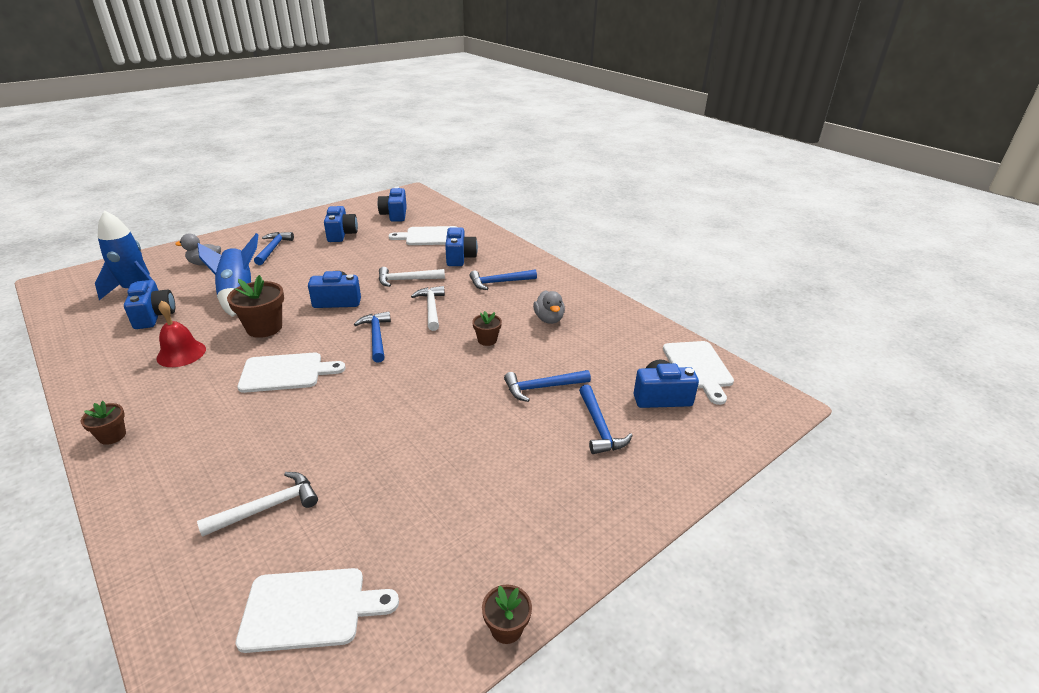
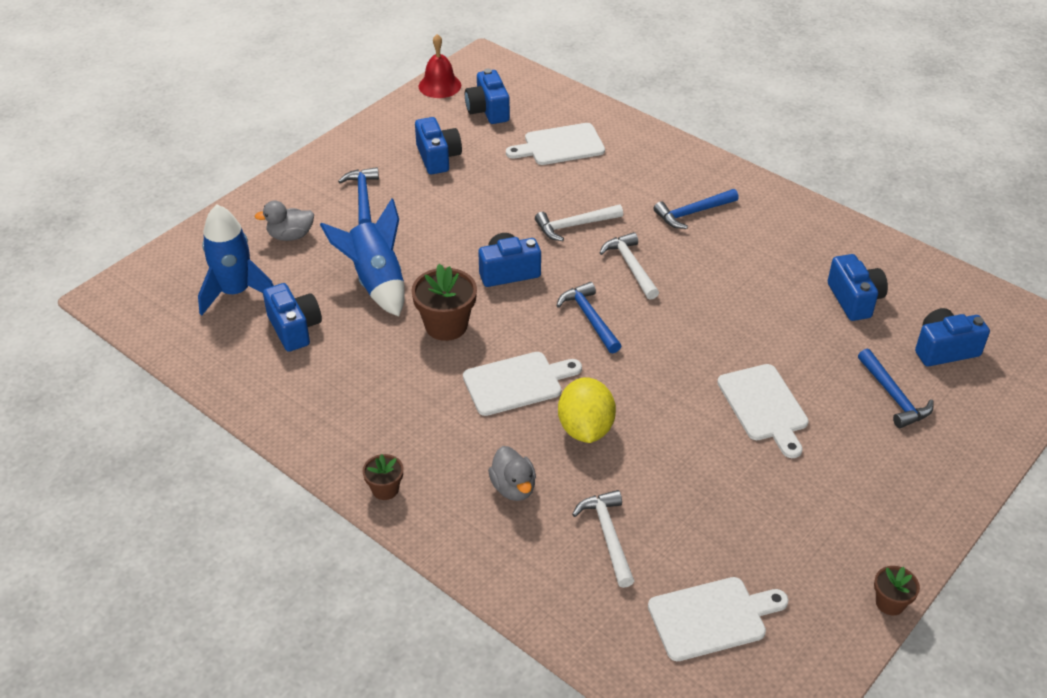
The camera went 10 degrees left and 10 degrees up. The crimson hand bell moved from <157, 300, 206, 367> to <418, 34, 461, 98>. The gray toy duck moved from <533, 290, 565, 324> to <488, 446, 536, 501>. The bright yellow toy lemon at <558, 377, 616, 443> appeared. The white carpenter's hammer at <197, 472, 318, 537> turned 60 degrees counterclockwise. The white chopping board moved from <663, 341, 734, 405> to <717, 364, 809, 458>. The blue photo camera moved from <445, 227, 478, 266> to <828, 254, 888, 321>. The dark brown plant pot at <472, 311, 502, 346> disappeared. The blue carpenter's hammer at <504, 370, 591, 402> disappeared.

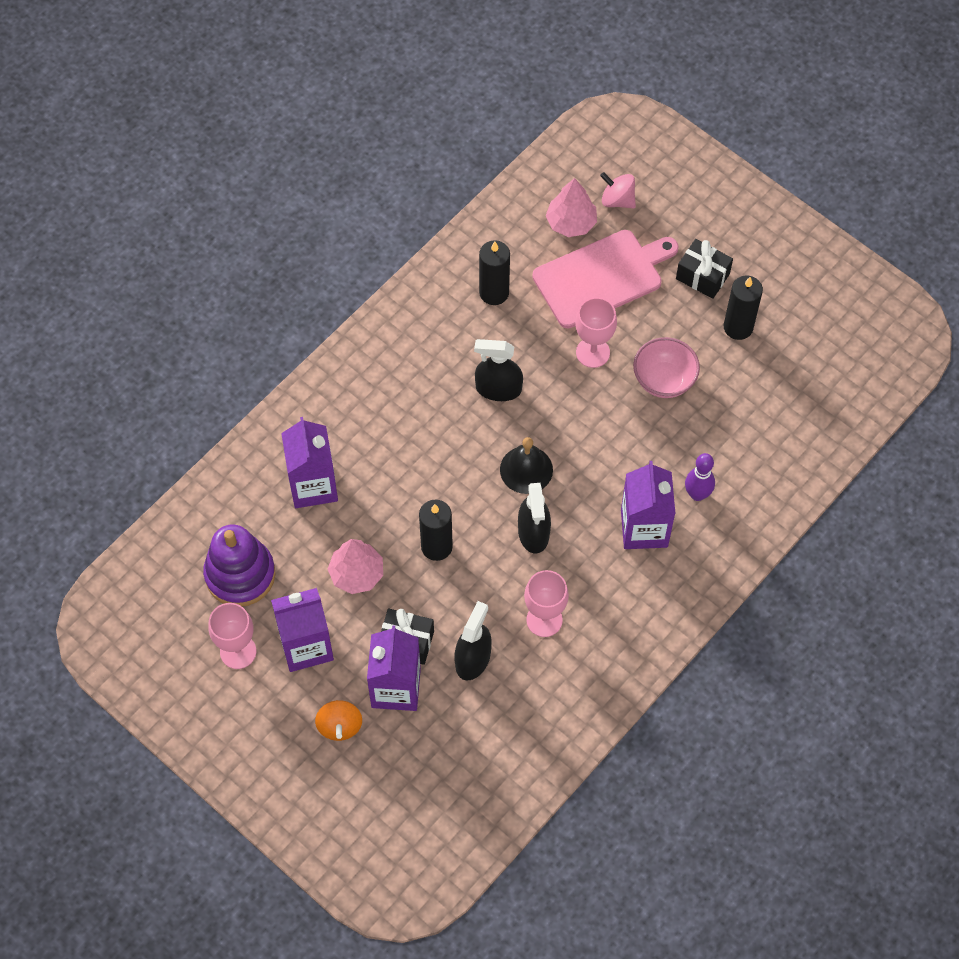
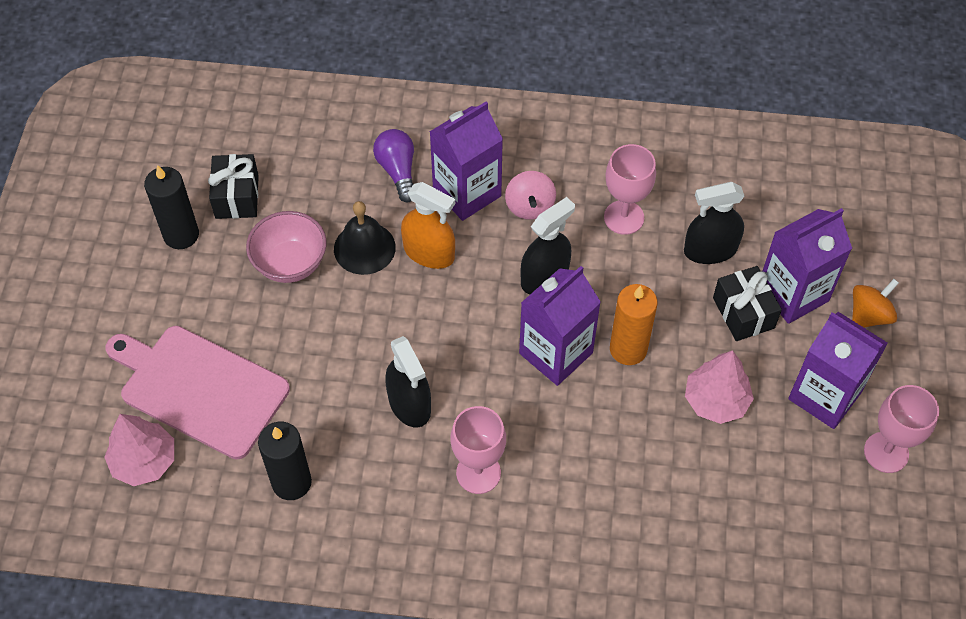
The camera went 125 degrees left and 5 degrees down. The jet-black wrapped gift moved from <676, 239, 733, 299> to <208, 154, 259, 219>. The jet-black hand bell moved from <500, 437, 553, 494> to <334, 201, 396, 275>. The royal purple bowling pin at <685, 453, 715, 501> was replaced by the royal purple bulb at <373, 129, 414, 202>. The orange spray cleaner at <401, 182, 455, 269> appeared. The rosy goblet moved from <575, 297, 617, 368> to <450, 406, 506, 494>. The rosy spinning top moved from <600, 172, 636, 209> to <505, 171, 556, 220>. The royal purple milk carton moved from <281, 417, 338, 508> to <519, 266, 601, 386>. The jet-black candle at <419, 500, 453, 561> became the orange candle at <610, 284, 657, 365>. The royal purple ring stacker at <203, 524, 275, 606> disappeared.

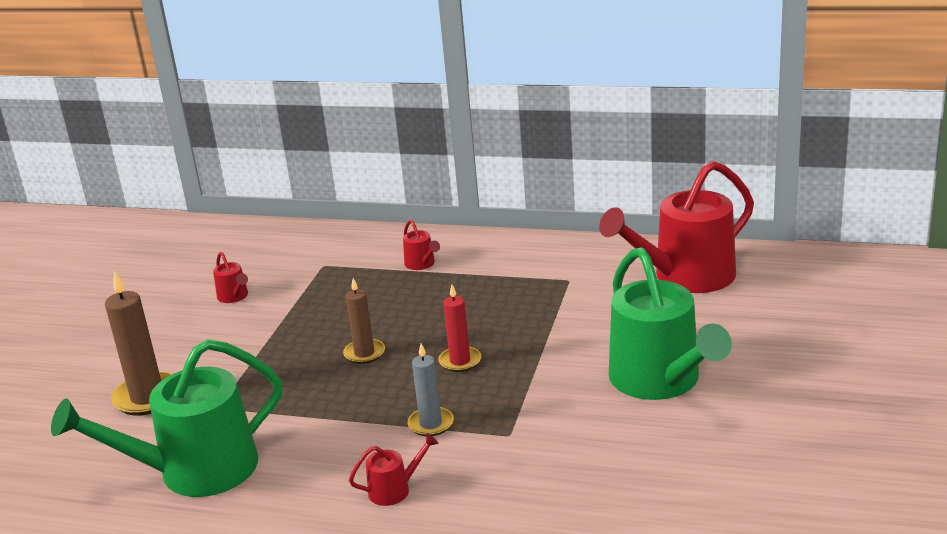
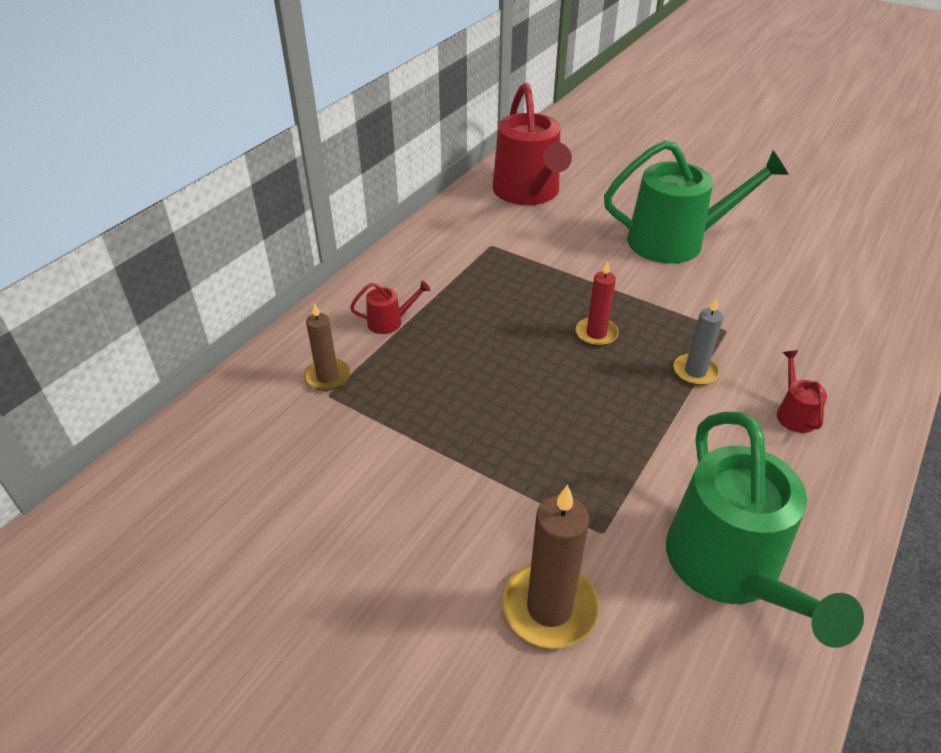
The camera went 75 degrees left and 15 degrees up. The dark brown candle moved from <343, 278, 385, 364> to <304, 303, 350, 391>. The crimson watering pot at <213, 252, 248, 303> disappeared.

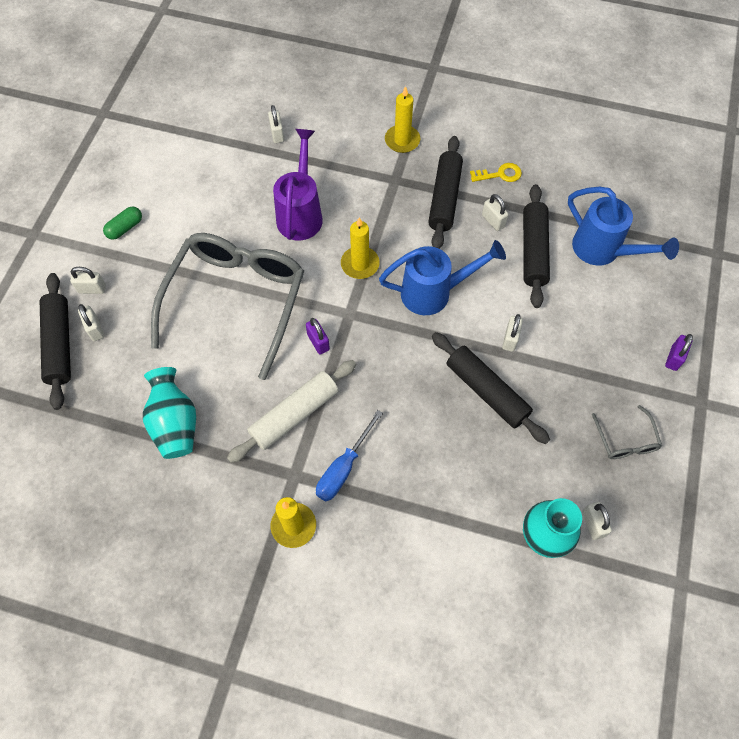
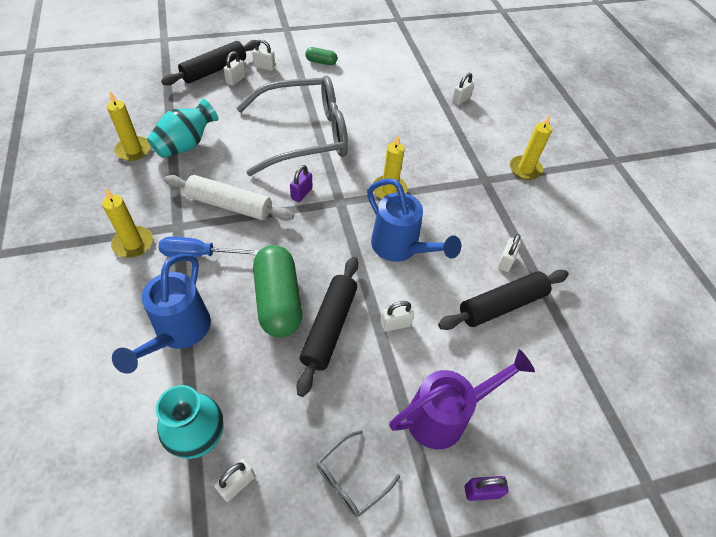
The camera went 55 degrees right and 10 degrees down. The bright yellow candle at <107, 91, 151, 161> appeared. The blue watering pot moved from <568, 187, 679, 265> to <112, 254, 211, 374>. The white lock at <70, 267, 106, 294> turned 45 degrees counterclockwise. The emerald pill shape at <253, 245, 302, 337> appeared. The royal purple watering pot moved from <273, 129, 323, 240> to <389, 349, 535, 450>. The jet-black rolling pin at <428, 136, 463, 249> disappeared. The bright yellow key at <470, 163, 522, 182> disappeared.

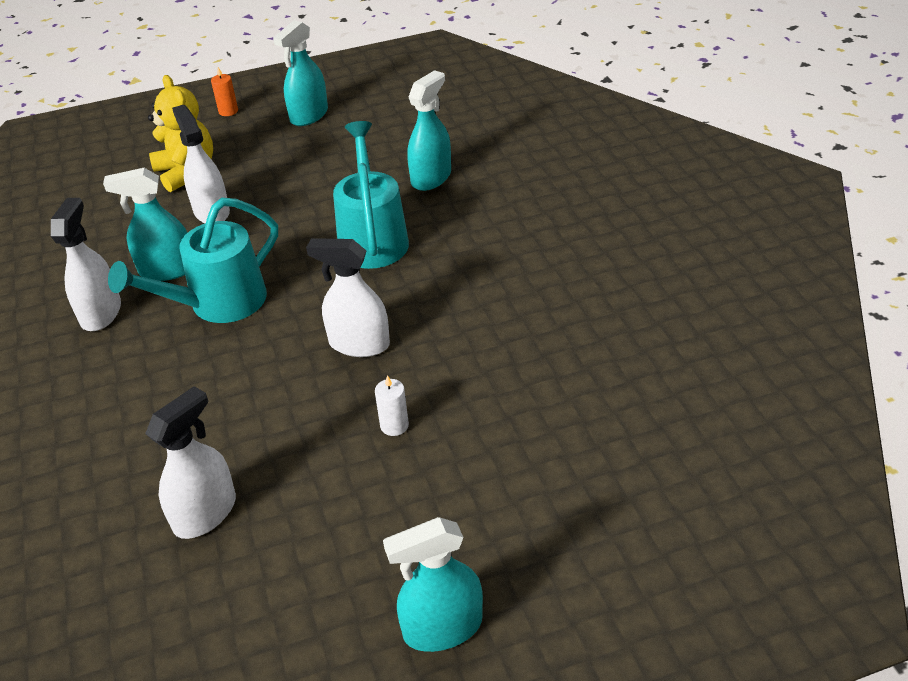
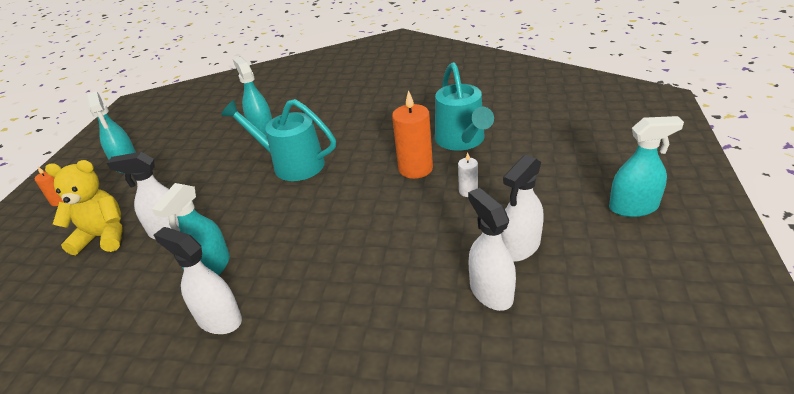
The camera went 60 degrees left and 5 degrees down. The orange candle at <392, 90, 433, 179> appeared. The turquoise watering pot moved from <108, 198, 278, 323> to <435, 62, 494, 151>. The white spray cleaner moved from <306, 238, 390, 357> to <501, 155, 544, 262>. The turquoise spray cleaner at <383, 517, 483, 652> turned 105 degrees counterclockwise.

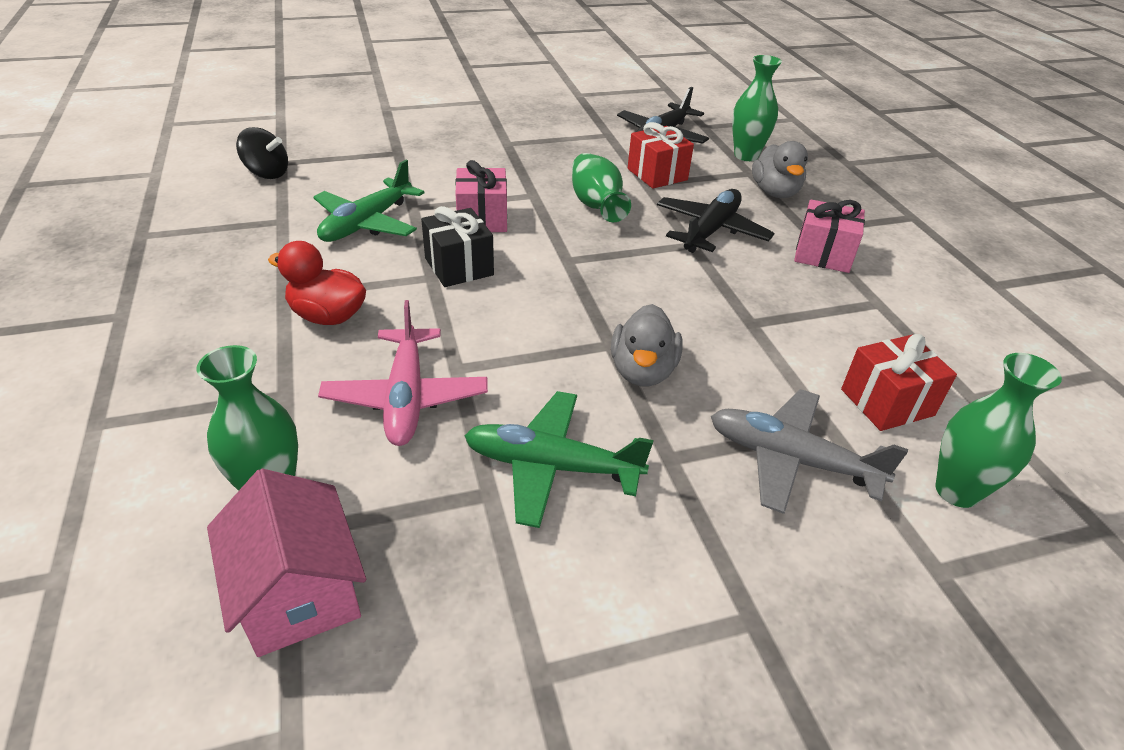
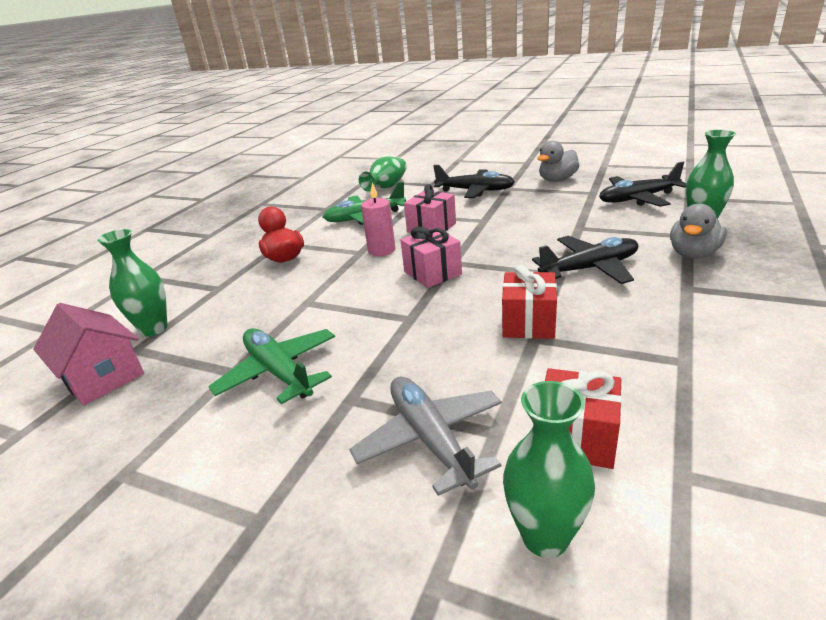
The camera went 45 degrees right and 10 degrees down. The rosy toy house at <207, 469, 366, 657> turned 60 degrees counterclockwise. The emerald vase moved from <572, 153, 631, 222> to <359, 156, 407, 191>. The jet-black wrapped gift at <421, 206, 494, 287> was replaced by the rosy candle at <361, 183, 395, 256>. The rosy wrapped gift moved from <794, 199, 865, 273> to <401, 227, 462, 288>. The jet-black aeroplane at <433, 165, 515, 198> appeared. The crimson wrapped gift moved from <628, 122, 694, 189> to <502, 265, 557, 339>. The gray toy duck moved from <611, 304, 683, 386> to <537, 141, 580, 182>. The jet-black spinning top at <236, 127, 288, 179> disappeared. The rosy aeroplane at <318, 300, 488, 446> disappeared.

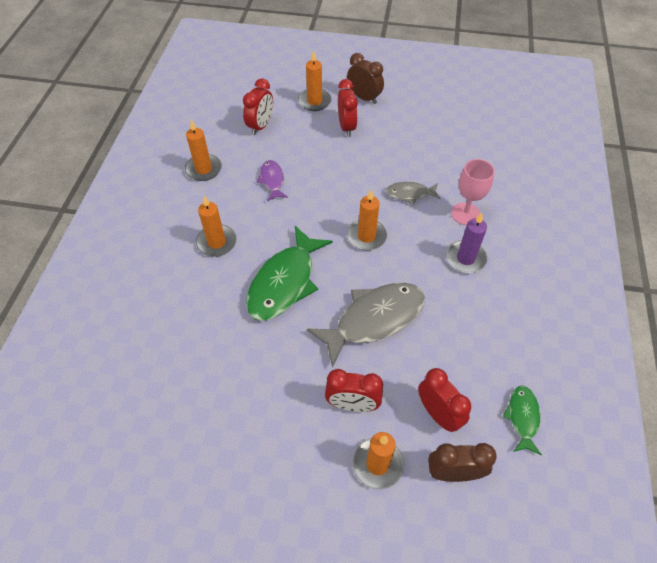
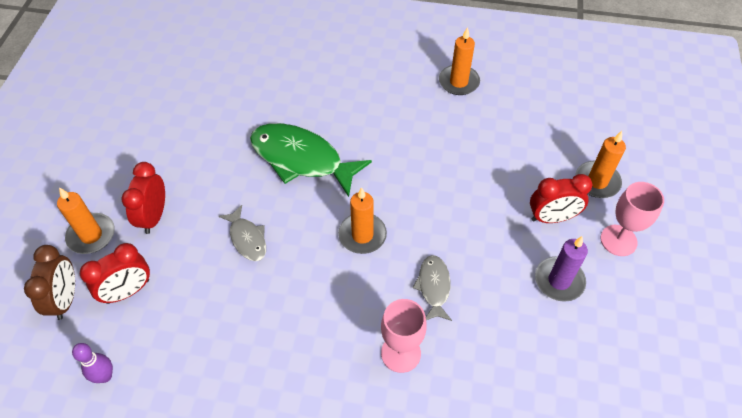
The camera went 90 degrees right and 0 degrees up. The emerald toy fish at <503, 386, 542, 455> was replaced by the royal purple bowling pin at <72, 343, 113, 383>. The gray toy fish at <307, 283, 425, 367> changed to 0.51 times the size. The royal purple candle moved from <446, 213, 488, 273> to <535, 236, 588, 302>. The dark brown bedside clock at <347, 53, 384, 104> was replaced by the rosy goblet at <600, 182, 664, 256>. The orange candle at <196, 196, 237, 257> disappeared. The crimson bedside clock at <243, 78, 273, 135> disappeared. The royal purple toy fish at <257, 160, 288, 201> disappeared.

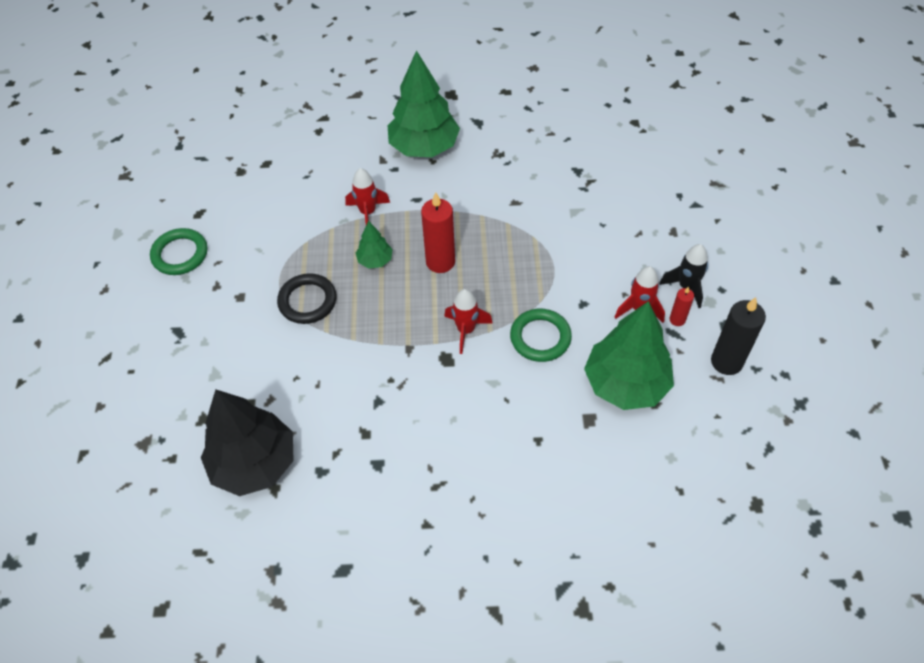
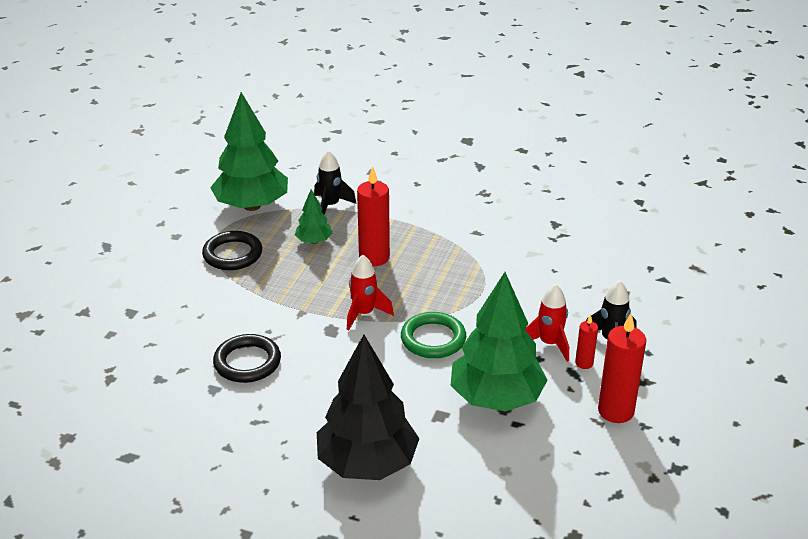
The camera went 20 degrees right and 20 degrees down. The emerald fir tree moved from <388, 50, 460, 157> to <210, 92, 288, 211>. The jet-black hoop at <213, 334, 281, 383> appeared. The crimson toy rocket at <345, 168, 390, 225> became the jet-black toy rocket at <314, 150, 356, 215>. The jet-black fir tree moved from <201, 390, 294, 496> to <317, 334, 419, 480>. The jet-black candle at <711, 297, 766, 375> became the crimson candle at <598, 313, 646, 423>. The emerald hoop at <150, 228, 207, 275> disappeared.

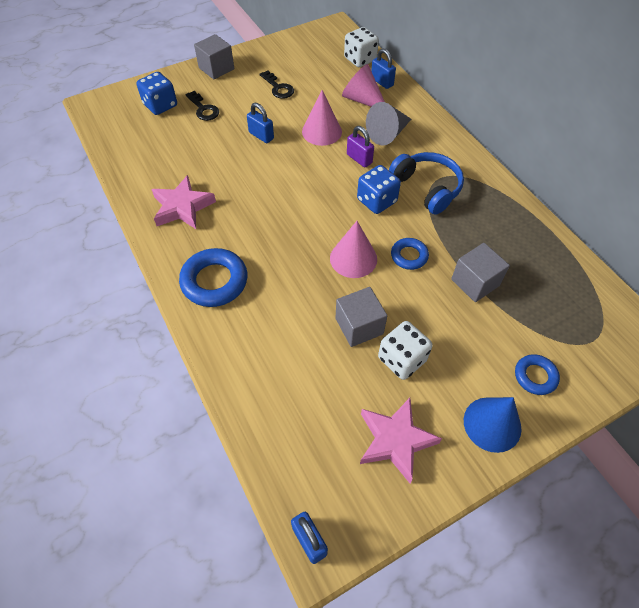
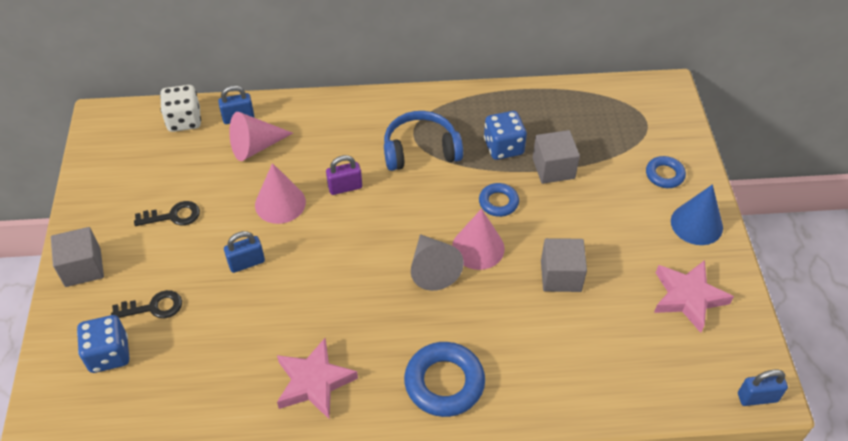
The camera went 65 degrees left and 5 degrees down. The gray solid cone moved from <366, 102, 411, 146> to <411, 234, 464, 291>. The blue die moved from <357, 165, 401, 214> to <484, 111, 527, 160>. The white die at <378, 321, 433, 380> disappeared.

